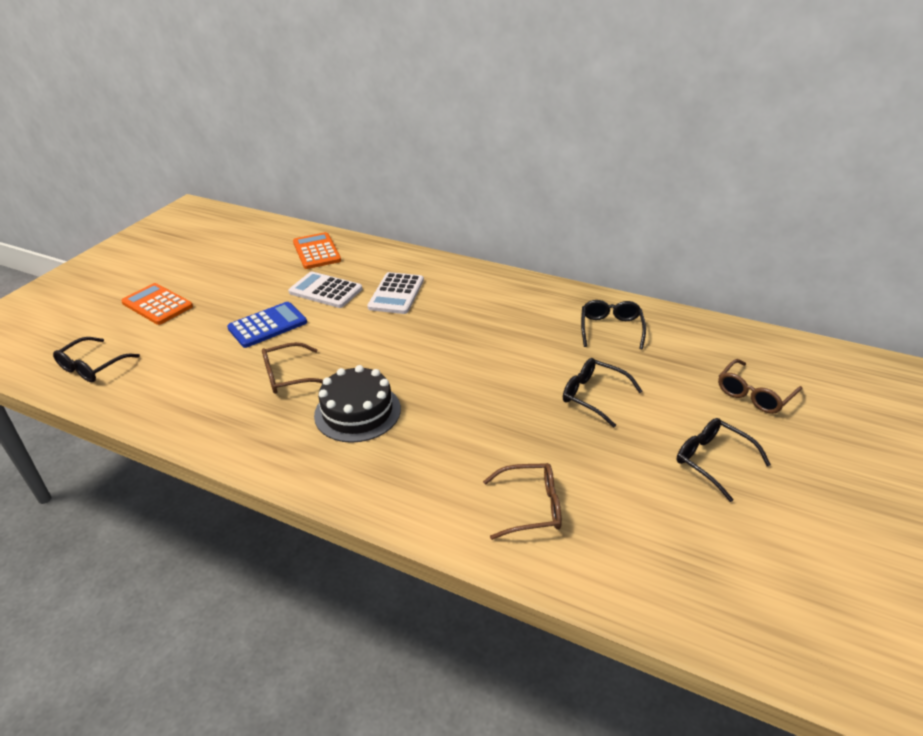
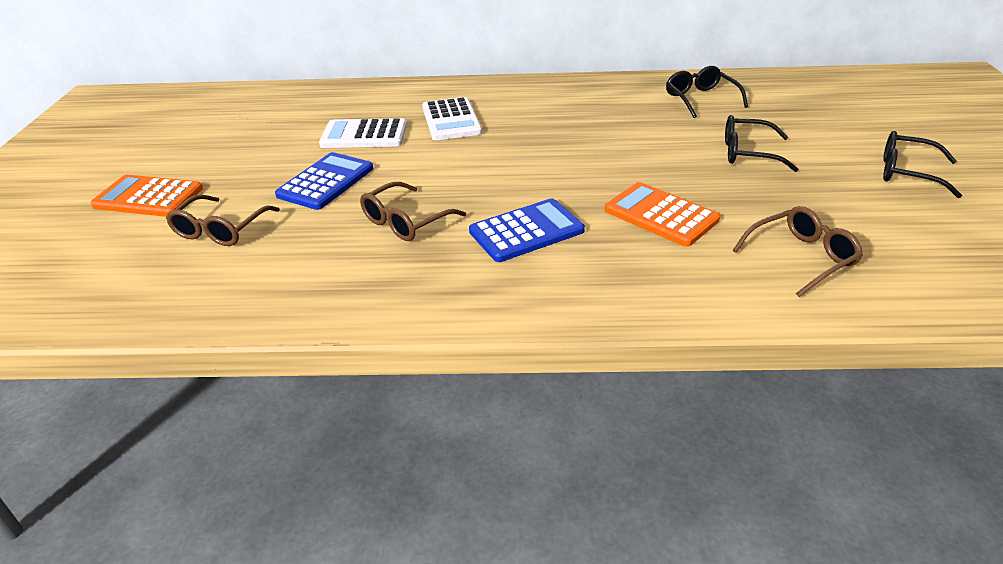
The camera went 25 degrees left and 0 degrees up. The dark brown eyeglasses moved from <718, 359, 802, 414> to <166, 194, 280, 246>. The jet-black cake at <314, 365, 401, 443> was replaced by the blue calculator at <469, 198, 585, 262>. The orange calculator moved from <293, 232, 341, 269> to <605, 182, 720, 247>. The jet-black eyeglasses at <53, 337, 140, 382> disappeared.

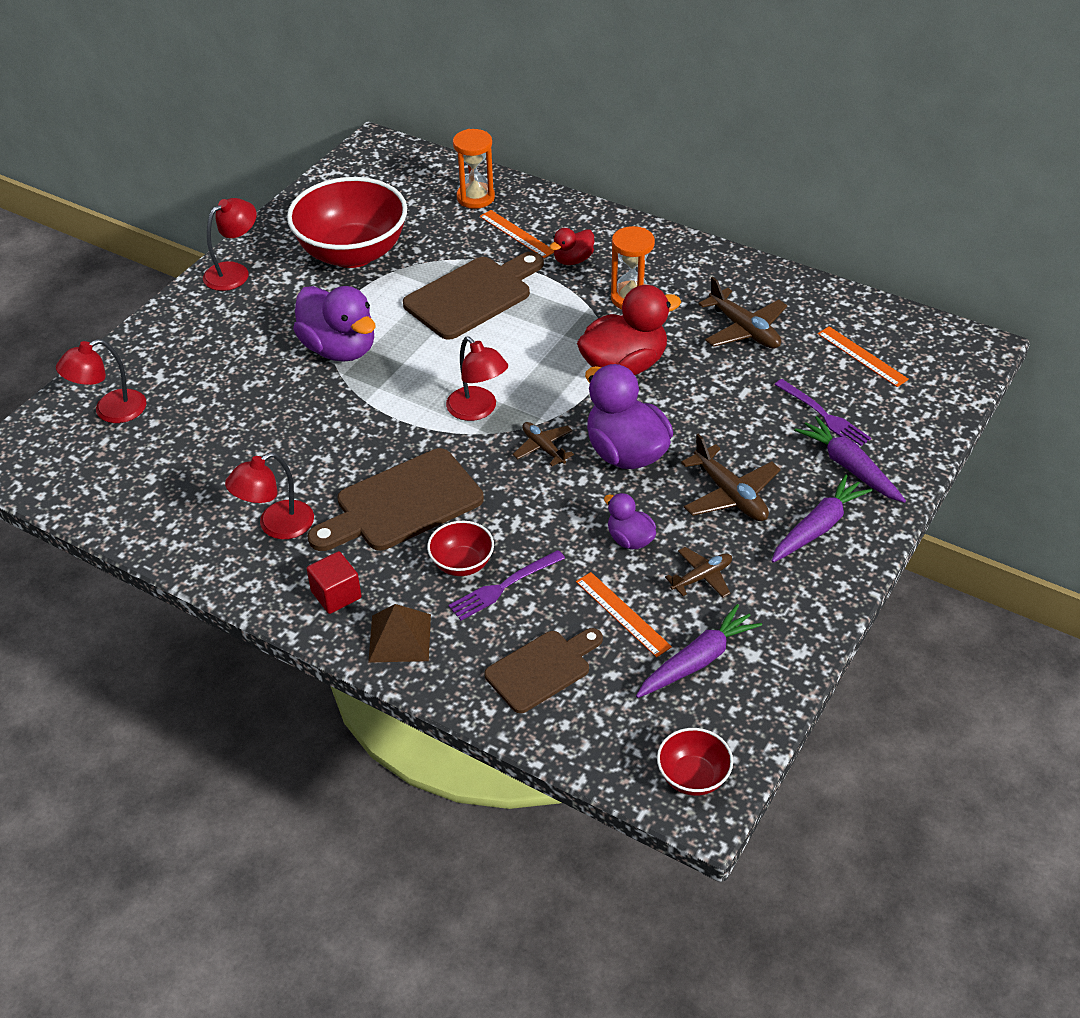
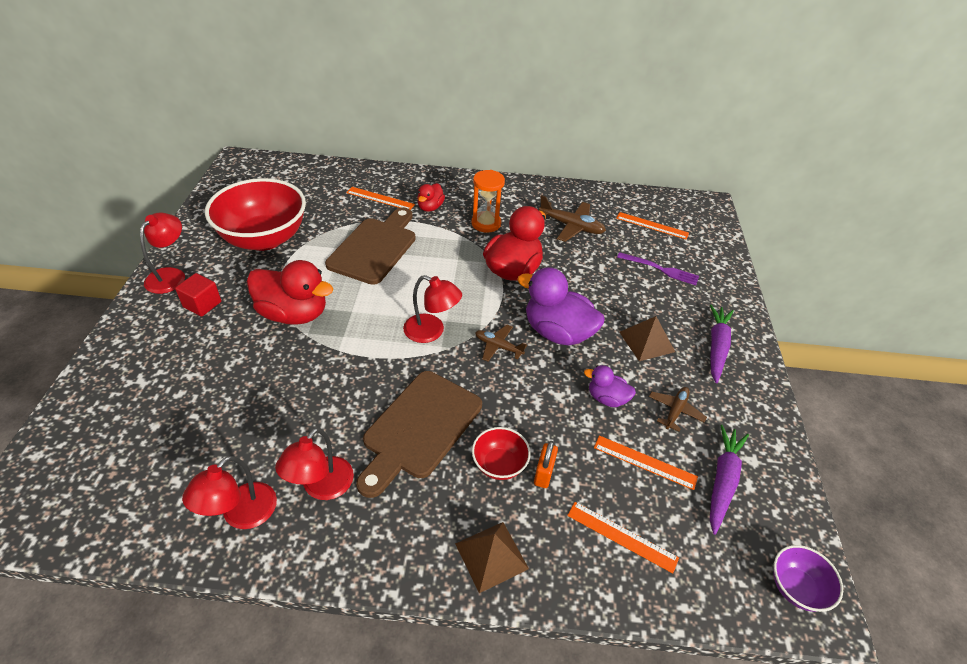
The camera went 30 degrees left and 0 degrees up. The crimson block moved from <307, 551, 361, 614> to <175, 273, 221, 317>. The crimson lamp moved from <56, 339, 146, 423> to <182, 456, 277, 529>. The royal purple toy duck at <293, 286, 375, 362> became the crimson toy duck at <247, 260, 333, 325>. The royal purple fork at <448, 550, 565, 621> was replaced by the orange lock at <534, 441, 558, 488>. The dark brown chopping board at <484, 628, 603, 713> was replaced by the orange straightedge at <567, 502, 679, 573>. The dark brown aeroplane at <681, 433, 781, 521> was replaced by the dark brown pyramid at <619, 316, 675, 361>. The crimson serving bowl at <657, 728, 733, 796> became the royal purple serving bowl at <773, 545, 843, 612>. The orange sand timer at <453, 129, 495, 209> disappeared. The royal purple root vegetable at <794, 416, 906, 503> disappeared.

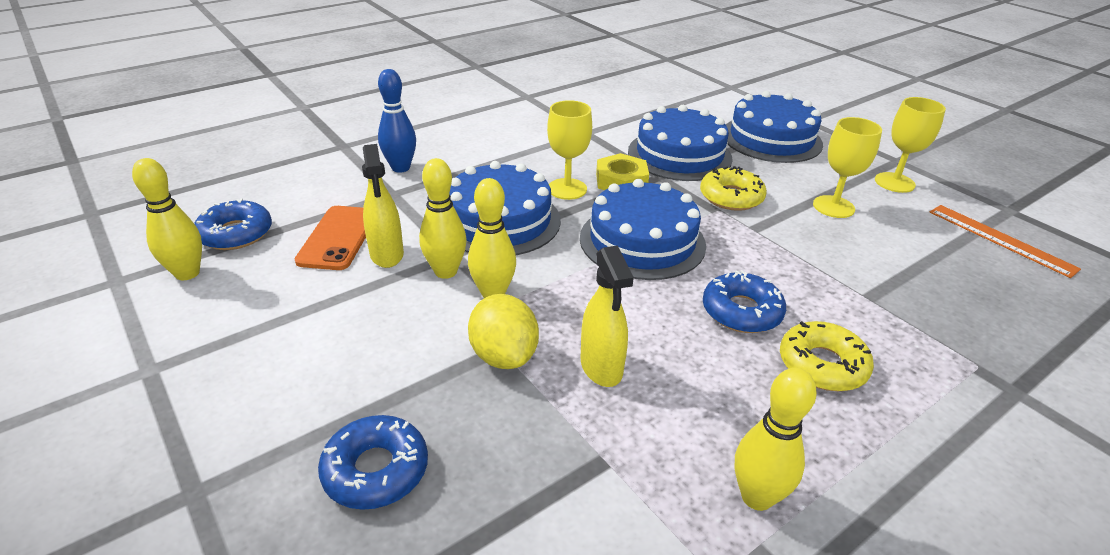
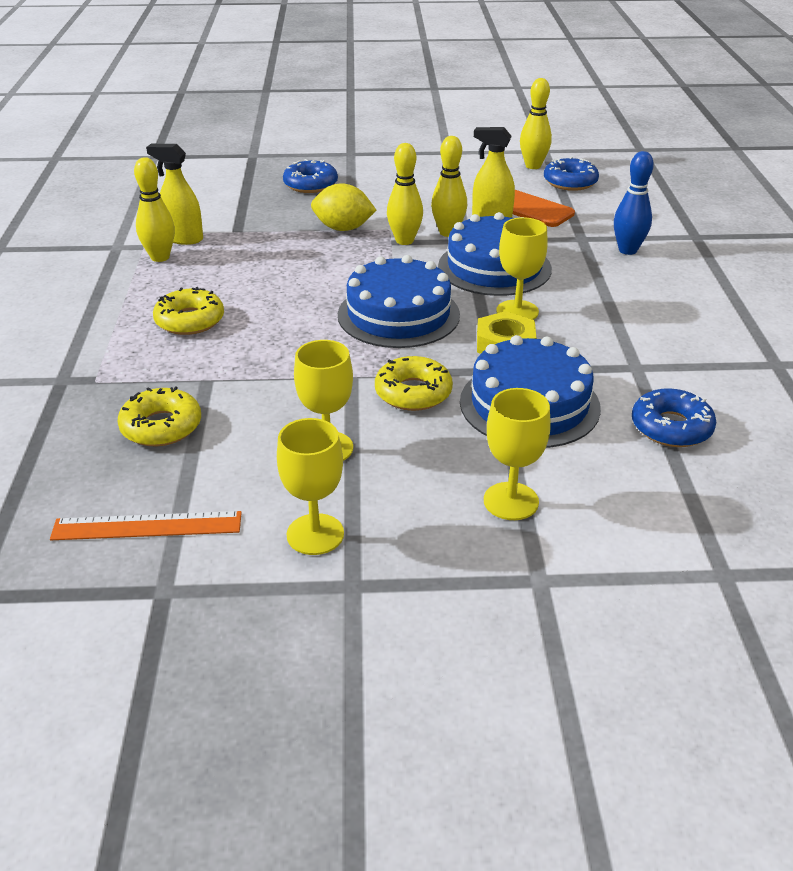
The camera went 125 degrees right and 0 degrees up. The bright yellow doughnut at <118, 386, 201, 446> appeared. The bright yellow spray cleaner moved from <580, 246, 634, 387> to <146, 144, 203, 245>. The blue cake at <726, 91, 823, 163> was replaced by the bright yellow goblet at <484, 388, 551, 520>. The blue doughnut moved from <703, 270, 786, 333> to <632, 388, 716, 447>.

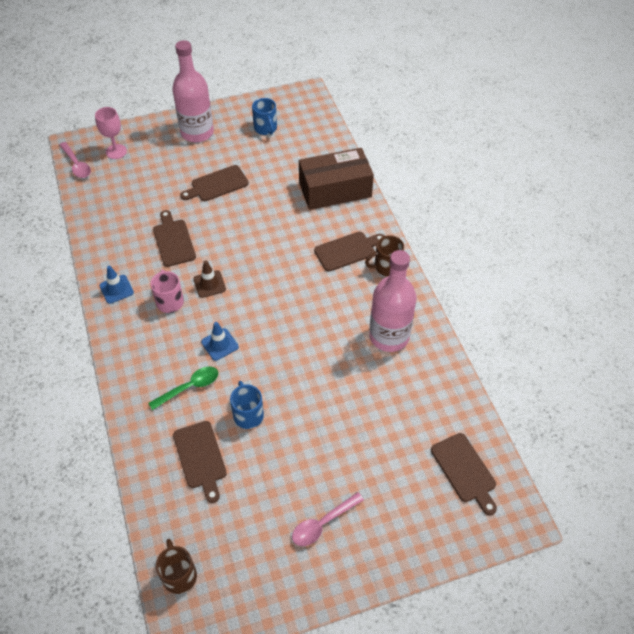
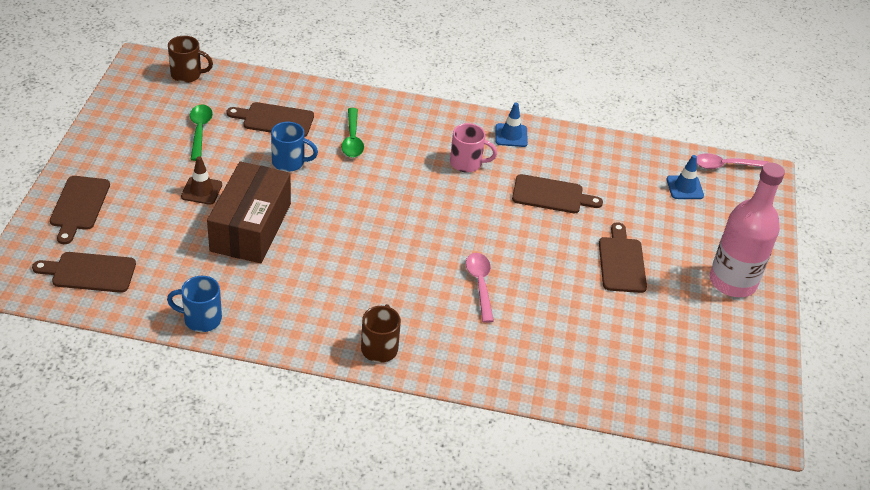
The camera went 115 degrees right and 10 degrees down. The dark brown chopping board moved from <314, 232, 384, 272> to <50, 176, 110, 244>. The blue tea mug moved from <252, 98, 277, 135> to <167, 276, 222, 332>. The dark brown traffic cone moved from <193, 260, 226, 298> to <181, 156, 222, 205>. The emerald teaspoon at <190, 104, 213, 161> appeared. The dark brown parcel moved from <299, 148, 374, 210> to <207, 161, 291, 263>. The rosy teaspoon moved from <292, 492, 364, 546> to <466, 253, 494, 323>. The blue traffic cone moved from <201, 322, 239, 361> to <667, 155, 704, 199>. The rosy goblet at <95, 107, 127, 159> disappeared. The rosy drink bottle at <369, 250, 417, 352> disappeared.

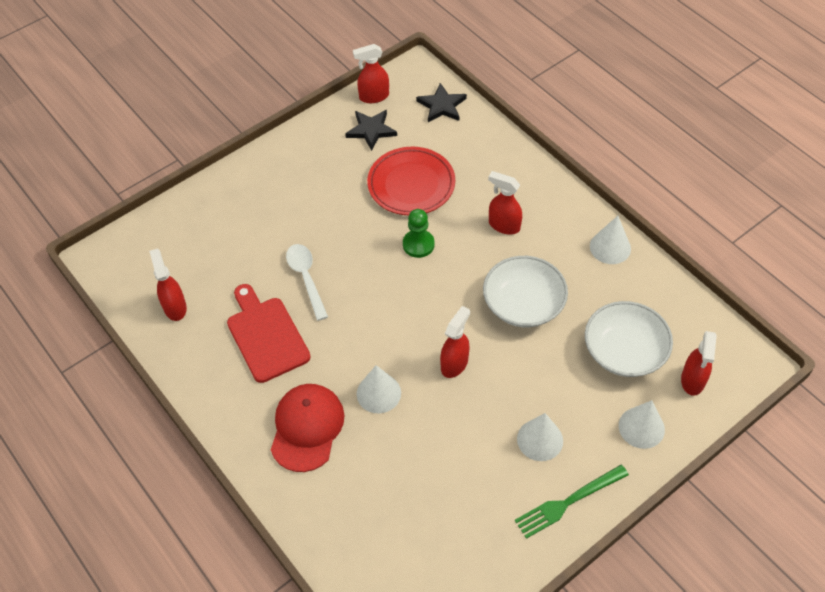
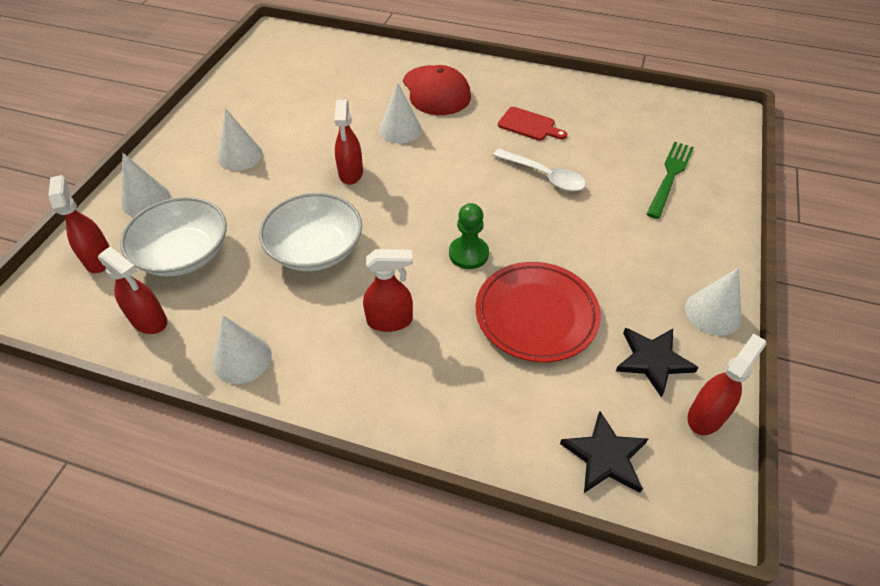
The camera went 145 degrees right and 5 degrees down. The crimson spray cleaner moved from <149, 249, 187, 321> to <98, 247, 167, 334>. The crimson chopping board at <227, 284, 311, 383> changed to 0.61 times the size. The emerald fork moved from <515, 465, 629, 539> to <647, 142, 694, 219>. The white solid cone at <685, 267, 742, 336> appeared.

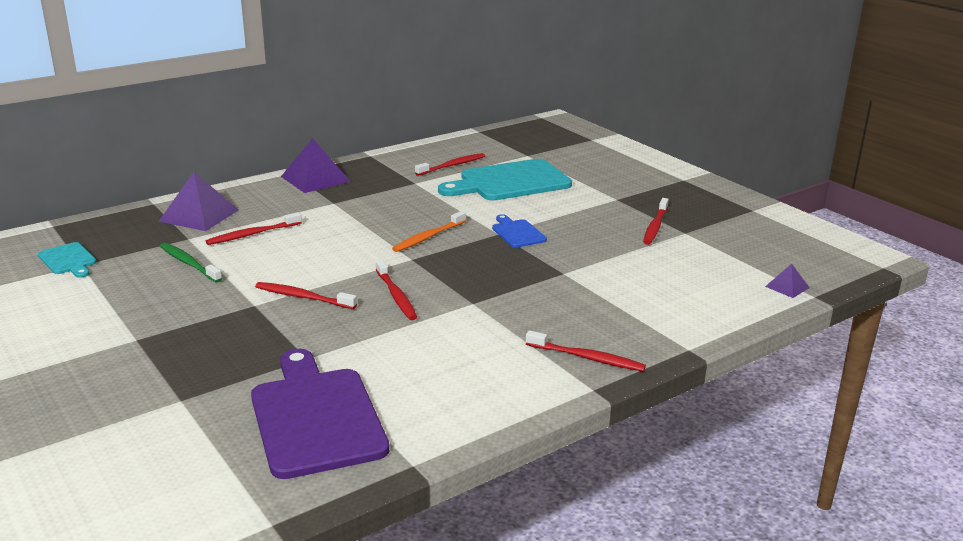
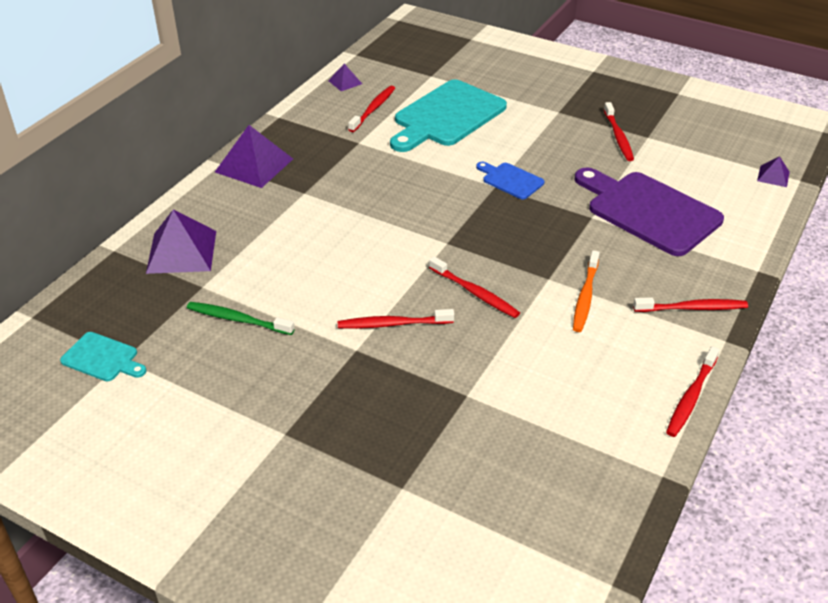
The camera went 25 degrees left and 15 degrees up. The royal purple pyramid at <328, 64, 362, 91> appeared. The orange dental brush moved from <392, 211, 466, 252> to <573, 250, 600, 332>. The royal purple chopping board moved from <251, 349, 389, 479> to <574, 167, 724, 256>. The crimson dental brush moved from <206, 212, 302, 245> to <666, 346, 720, 437>.

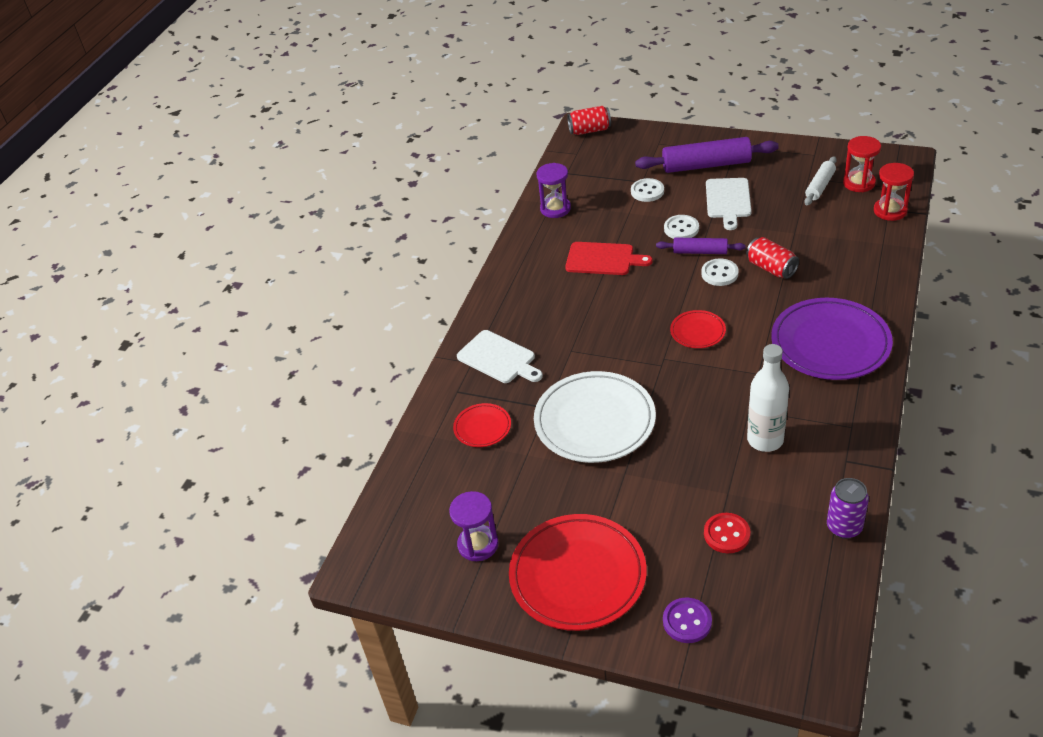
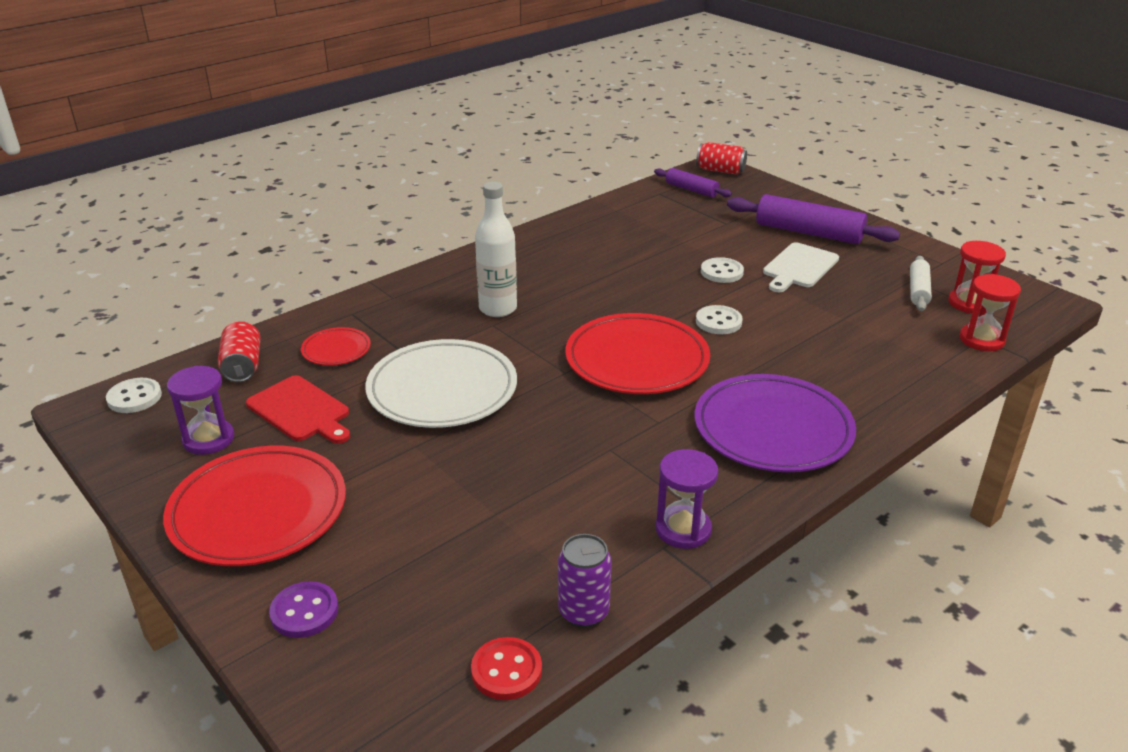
The camera went 25 degrees right and 10 degrees down. The white shirt button moved from <631, 178, 664, 202> to <106, 378, 162, 413>. The crimson soda can moved from <746, 237, 799, 279> to <218, 321, 261, 382>. The crimson chopping board moved from <565, 242, 653, 275> to <246, 375, 350, 444>. The crimson shirt button moved from <704, 513, 751, 553> to <471, 637, 542, 700>. The white drink bottle moved from <747, 344, 789, 452> to <475, 182, 517, 317>. The crimson plate at <670, 310, 726, 348> changed to 2.07 times the size. The royal purple rolling pin moved from <656, 238, 746, 254> to <654, 168, 732, 197>. The royal purple sand timer moved from <537, 163, 571, 218> to <656, 449, 718, 549>. The white rolling pin at <804, 156, 837, 206> turned 45 degrees counterclockwise. The white chopping board at <457, 330, 543, 383> disappeared.

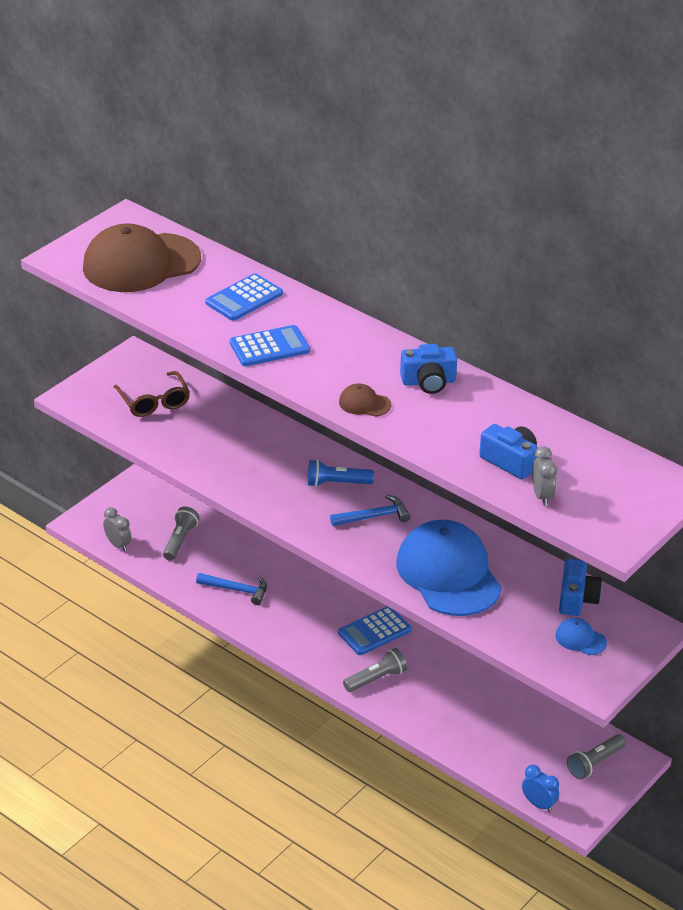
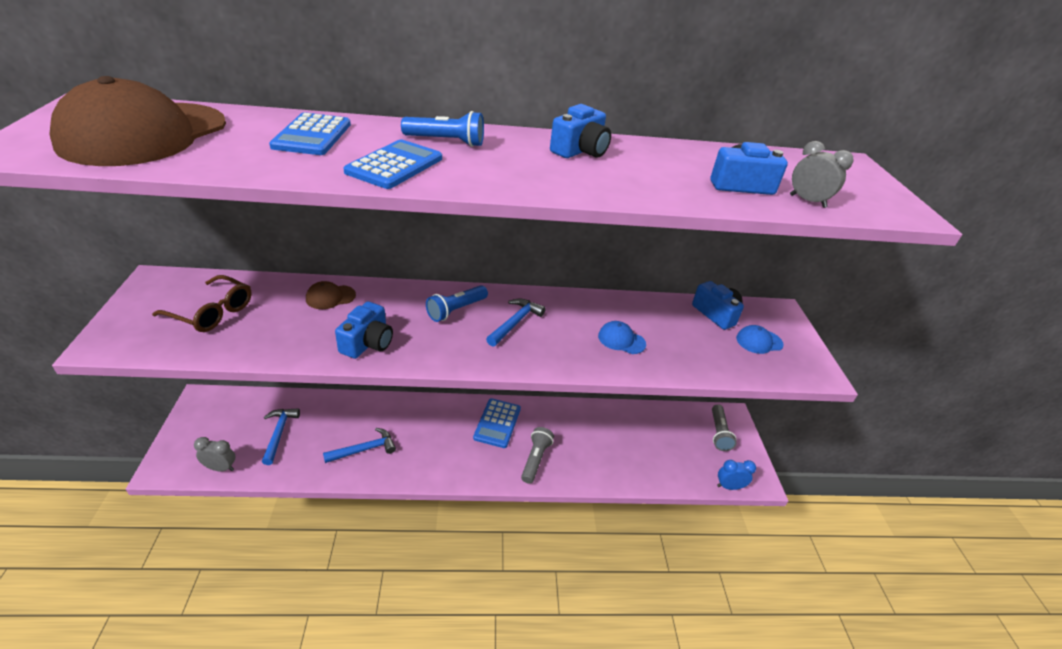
The camera went 45 degrees left and 0 degrees up. The gray torch at <163, 507, 199, 561> was replaced by the blue carpenter's hammer at <262, 408, 300, 465>. The dark brown peaked cap moved from <339, 384, 392, 417> to <306, 281, 356, 309>. The blue photo camera at <335, 301, 393, 359> appeared. The blue torch at <401, 111, 484, 147> appeared. The blue peaked cap at <396, 520, 502, 616> changed to 0.41 times the size.

